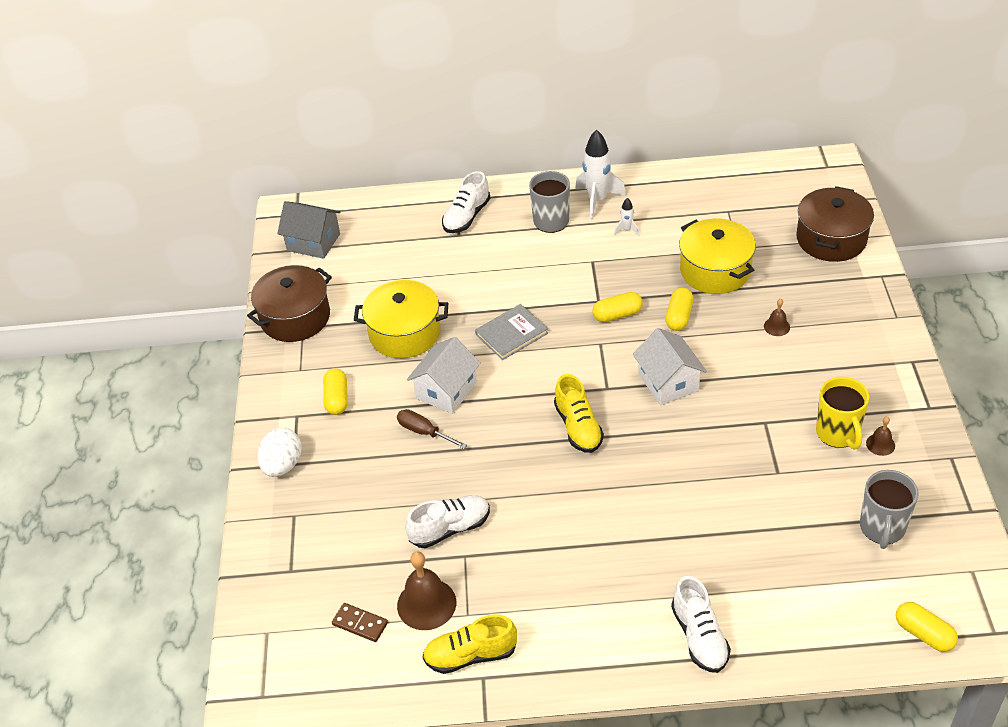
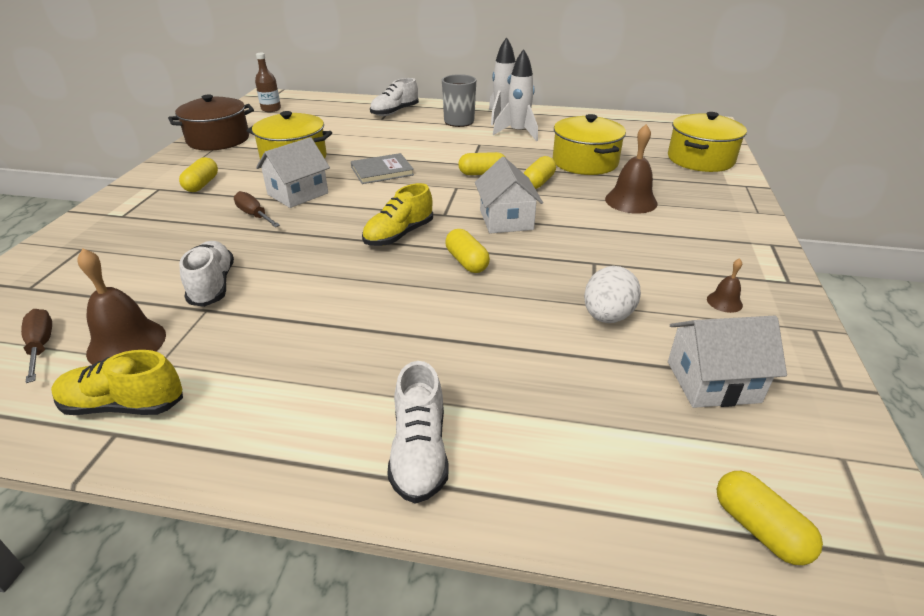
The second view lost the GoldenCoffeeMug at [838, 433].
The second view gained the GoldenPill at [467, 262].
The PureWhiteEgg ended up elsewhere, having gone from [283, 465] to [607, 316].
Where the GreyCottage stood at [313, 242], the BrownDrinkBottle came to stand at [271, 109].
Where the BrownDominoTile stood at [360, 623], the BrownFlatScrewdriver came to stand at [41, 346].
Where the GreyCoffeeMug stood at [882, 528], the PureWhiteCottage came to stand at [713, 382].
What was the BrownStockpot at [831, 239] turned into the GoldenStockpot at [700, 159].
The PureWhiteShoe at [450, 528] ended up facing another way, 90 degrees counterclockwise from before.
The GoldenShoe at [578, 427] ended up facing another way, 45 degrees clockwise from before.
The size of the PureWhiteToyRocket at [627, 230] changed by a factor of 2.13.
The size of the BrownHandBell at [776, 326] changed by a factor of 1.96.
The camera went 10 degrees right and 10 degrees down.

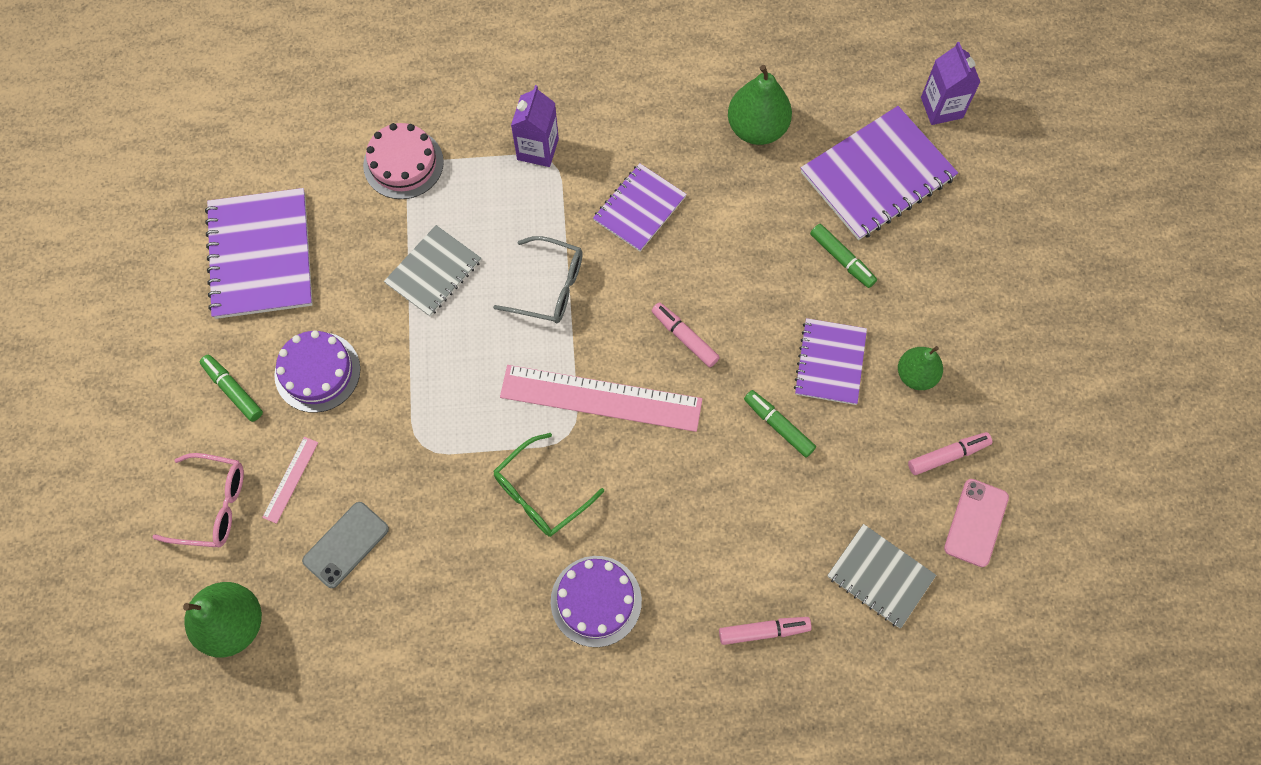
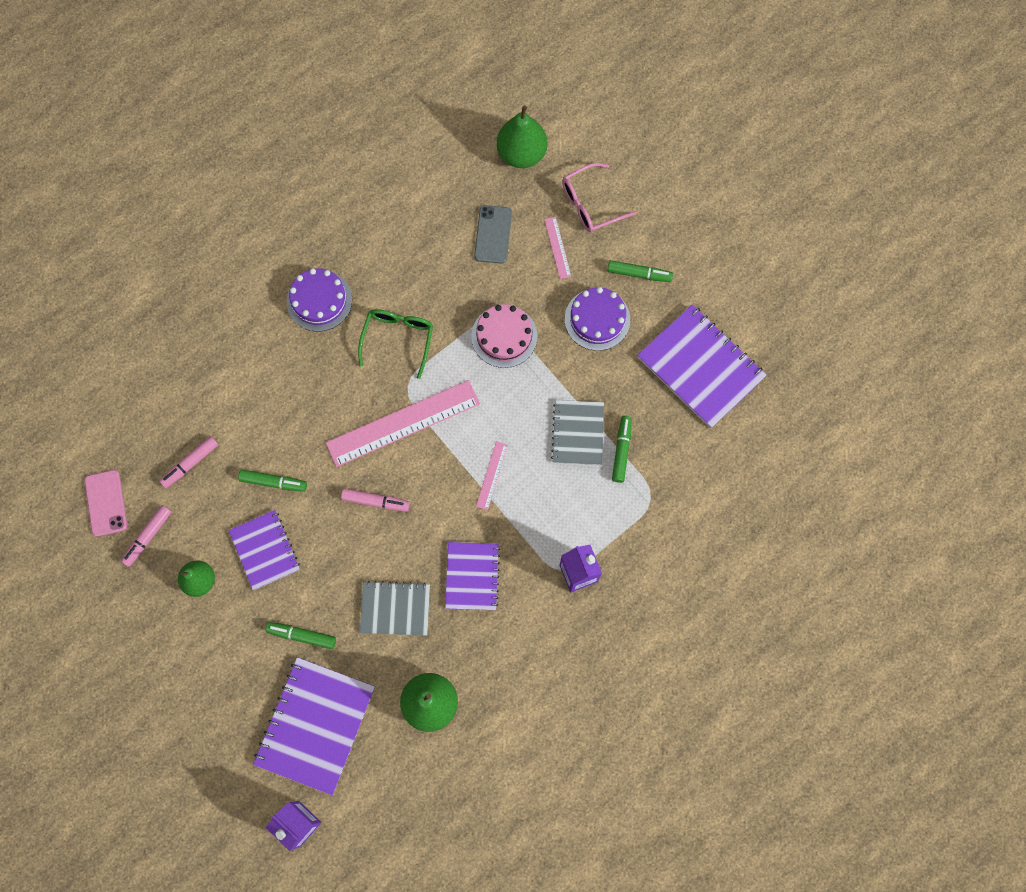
The second view gained the LeafGreenMarkerPen at [621, 451].
The RosePinkCake ended up elsewhere, having gone from [403, 163] to [504, 336].
The RosePinkMarkerPen ended up elsewhere, having gone from [763, 631] to [190, 463].
The GreyNotebook ended up elsewhere, having gone from [880, 576] to [395, 609].
Where the GreyEyeglasses stood at [550, 287], the RosePinkMeasuringStick came to stand at [492, 475].
The camera went 145 degrees right and 5 degrees up.

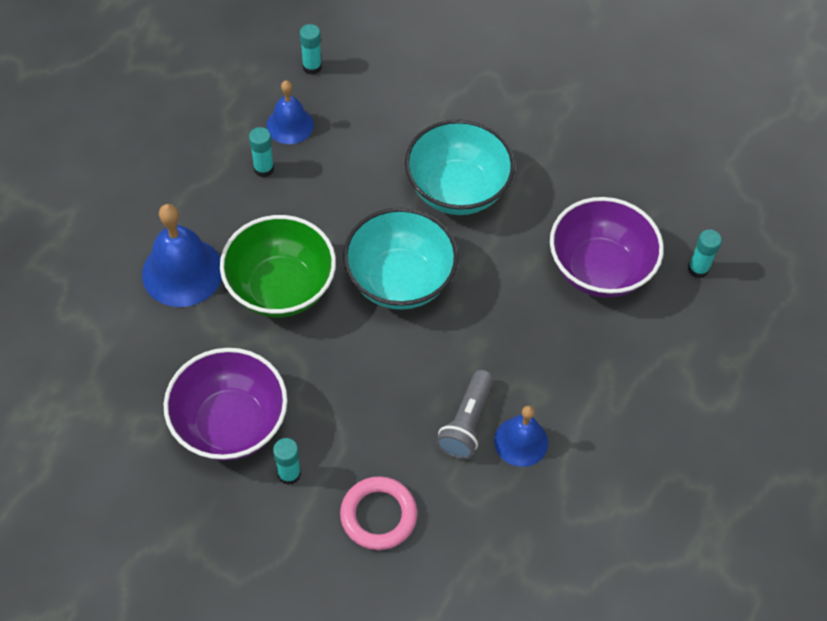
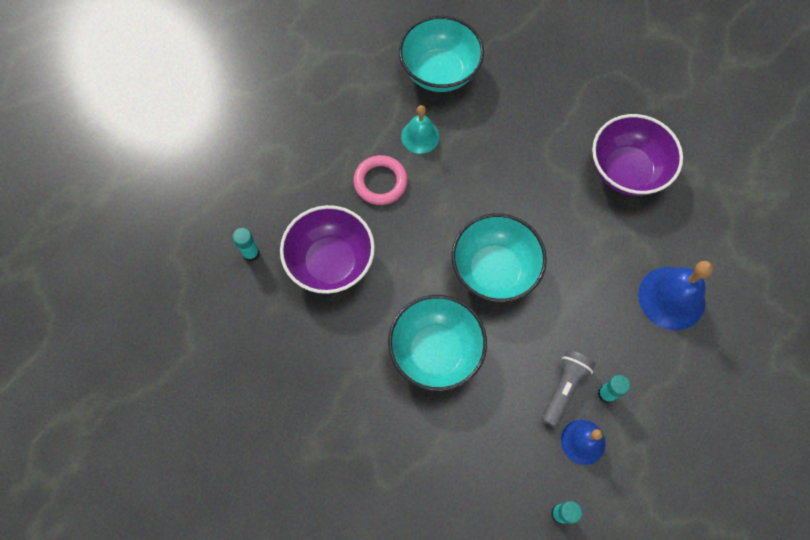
The second view lost the LeafGreenDeepDish at [281, 288].
The second view lost the AquaGlue at [289, 474].
The second view gained the AquaDeepDish at [439, 72].
The RosePinkHoop ended up elsewhere, having gone from [378, 515] to [380, 182].
The GreyFlashlight ended up elsewhere, having gone from [466, 423] to [564, 388].
What was the CobaltHandBell at [521, 441] turned into the AquaHandBell at [420, 136].
The camera went 170 degrees left and 10 degrees up.

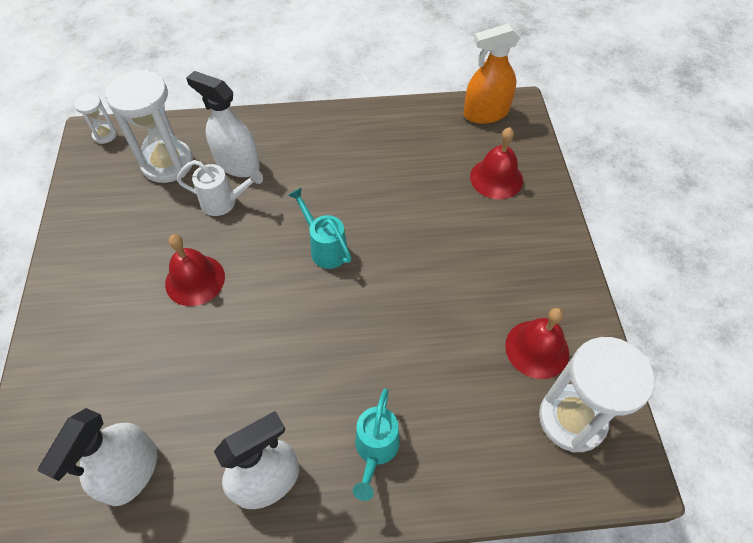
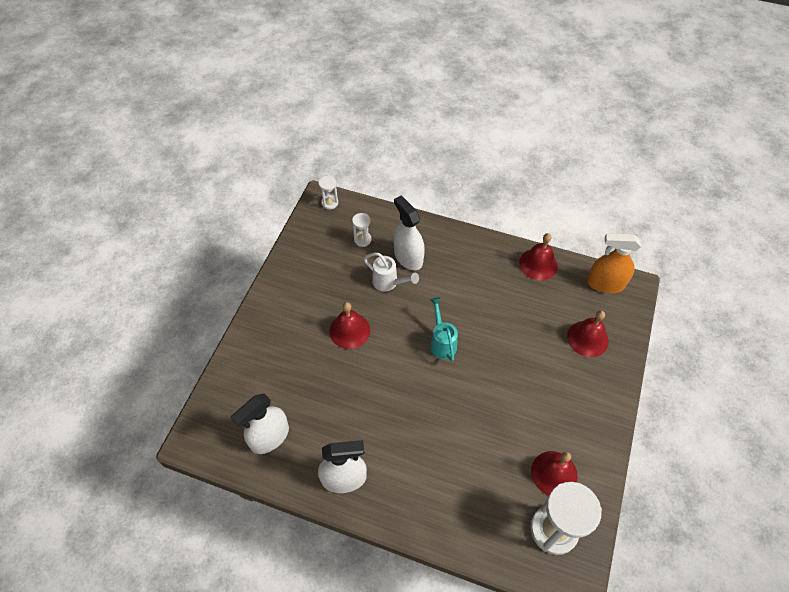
The second view lost the AquaWateringCan at [375, 450].
The second view gained the ScarletHandBell at [538, 264].
The size of the PureWhiteSandglass at [167, 163] changed by a factor of 0.47.
The camera went 25 degrees right and 0 degrees up.

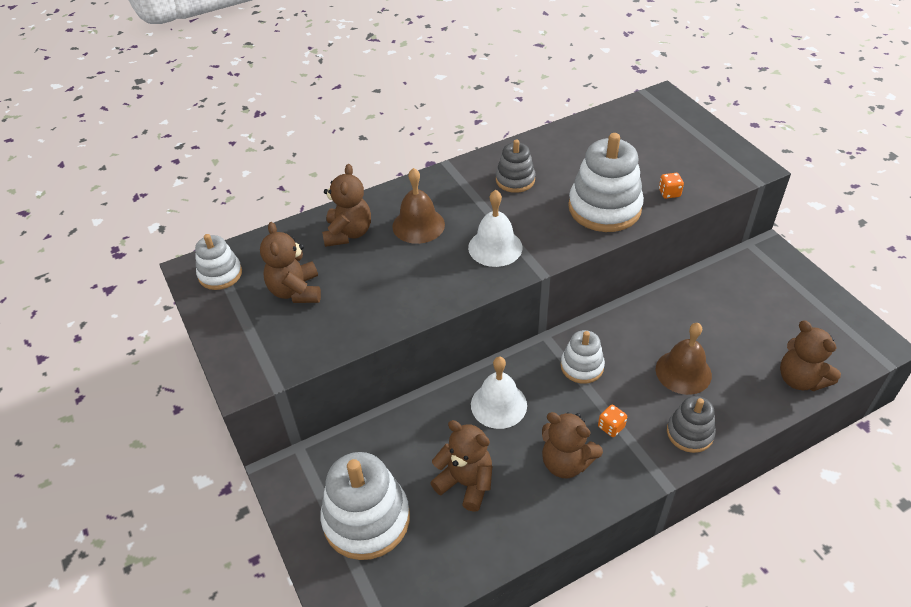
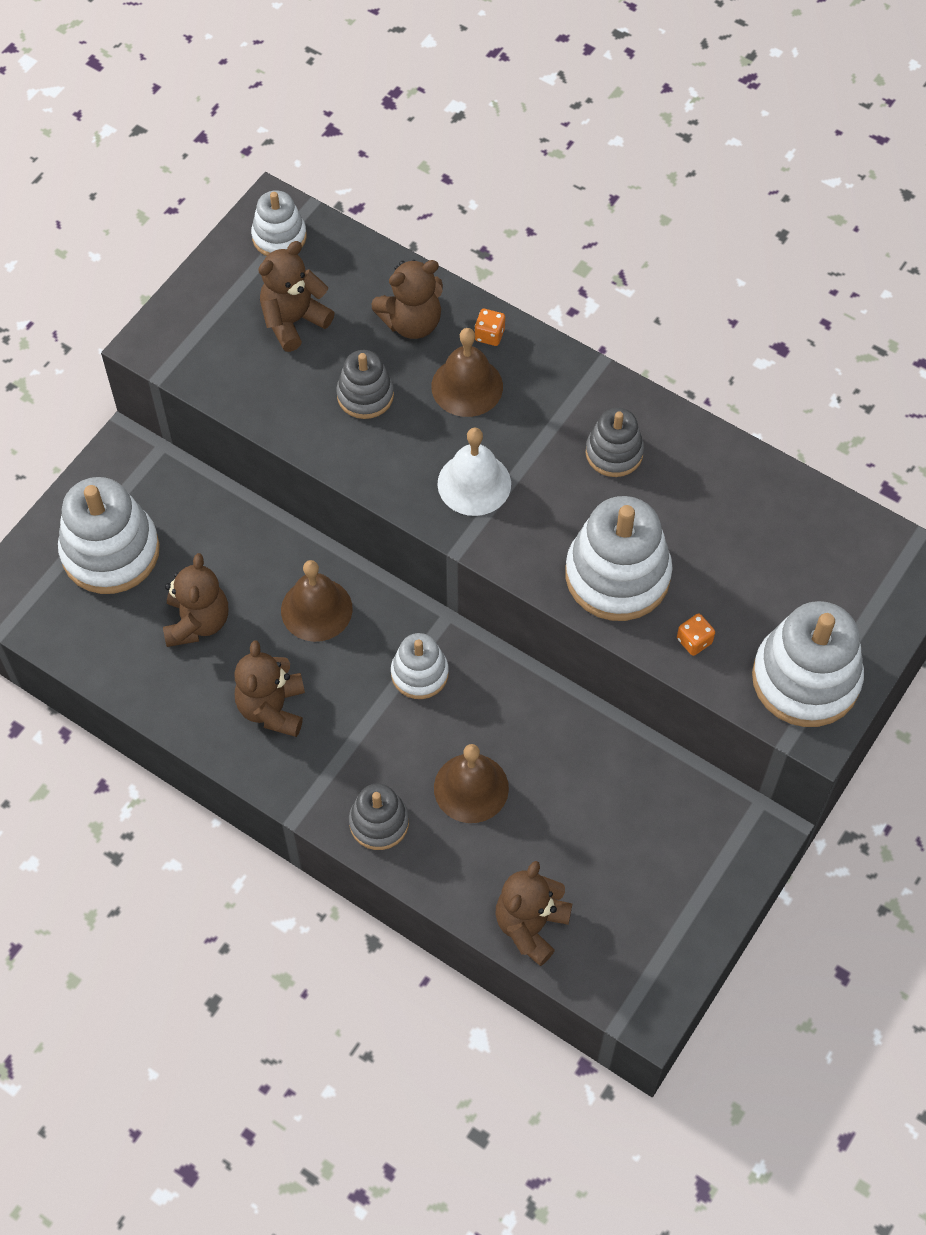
The second view gained the GreyStackingRings at [365, 395].
The second view gained the PureWhiteStackingRings at [805, 679].
The BrightOrangeGameDie ended up elsewhere, having gone from [611, 427] to [489, 335].
What was the PureWhiteHandBell at [498, 405] turned into the BrownHandBell at [316, 609].
The camera went 60 degrees right and 15 degrees up.

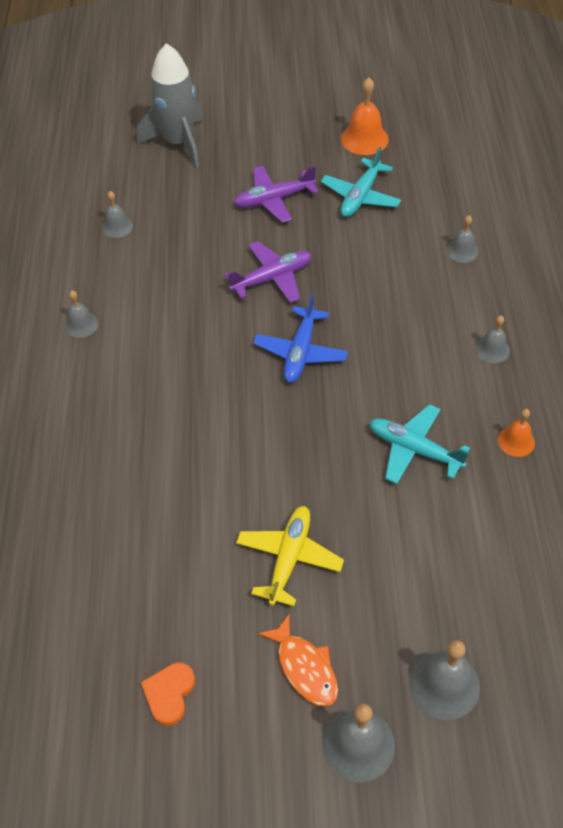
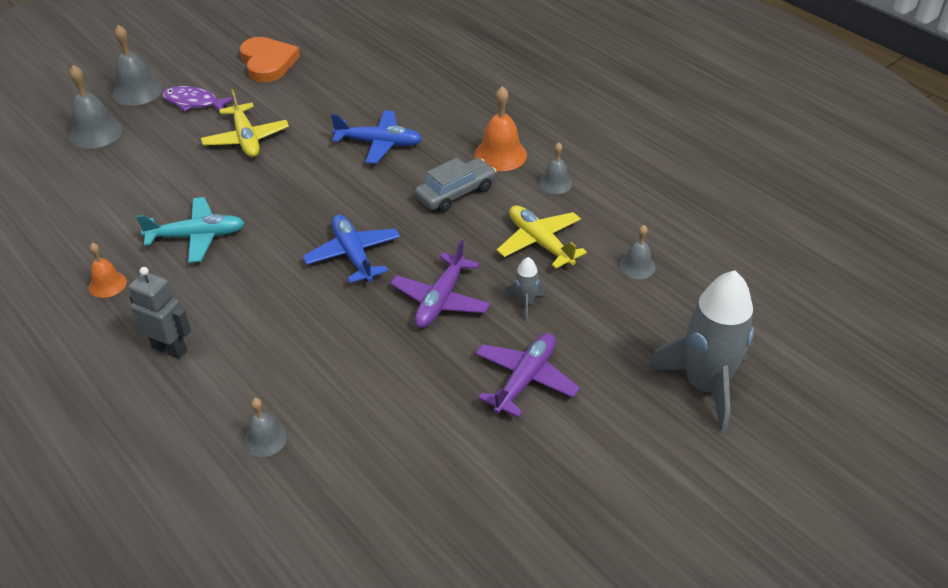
The second view lost the AquaPlane at [360, 196].
The second view gained the CobaltPlane at [379, 143].
The second view gained the GreyAutomobile at [455, 193].
The second view gained the GoldenPlane at [540, 243].
The second view gained the GreyToyRocket at [525, 303].
The BrightOrangeHandBell ended up elsewhere, having gone from [364, 139] to [500, 154].
Where the GreyHandBell stood at [492, 349], the GreyToyRobot came to stand at [170, 349].
What was the BrightOrangeFish at [305, 668] turned into the PurpleFish at [193, 102].
The size of the BrightOrangeLoveHeart at [169, 693] changed by a factor of 1.65.
The camera went 140 degrees right and 10 degrees down.

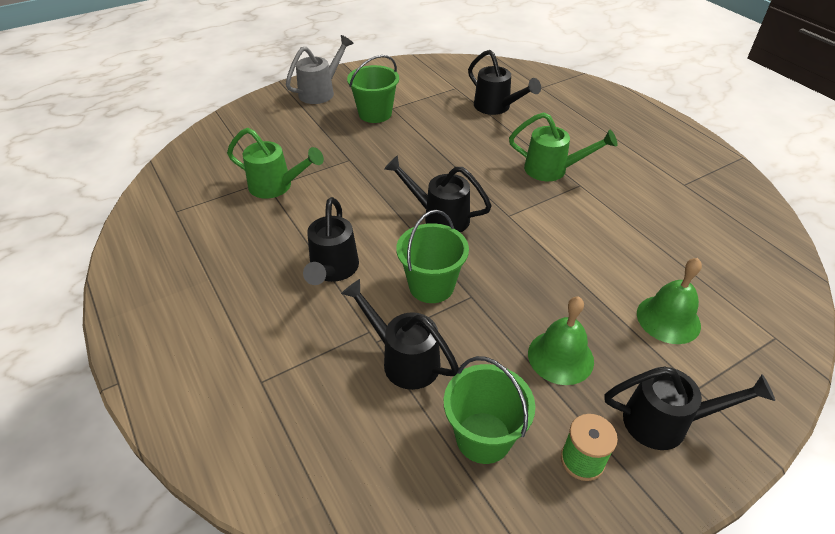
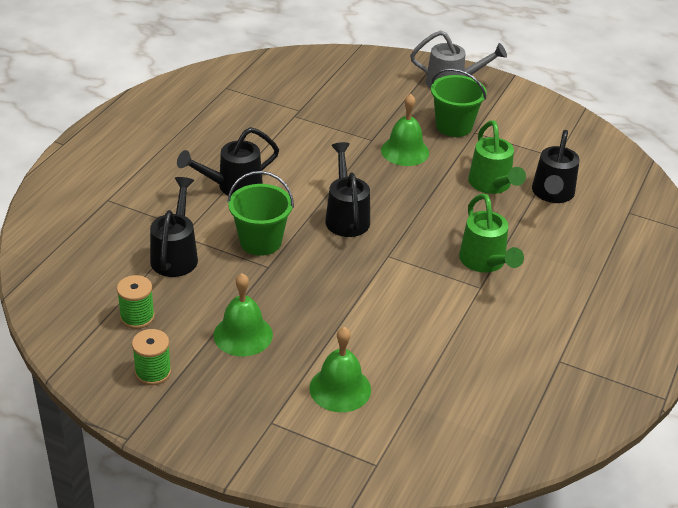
The second view lost the EbonyWateringCan at [666, 422].
The second view gained the LeafGreenHandBell at [405, 151].
The LeafGreenWateringCan ended up elsewhere, having gone from [276, 186] to [492, 185].
Where the LeafGreenBucket stood at [483, 437], the LeafGreenBobbin came to stand at [137, 317].
The camera went 55 degrees right and 5 degrees down.

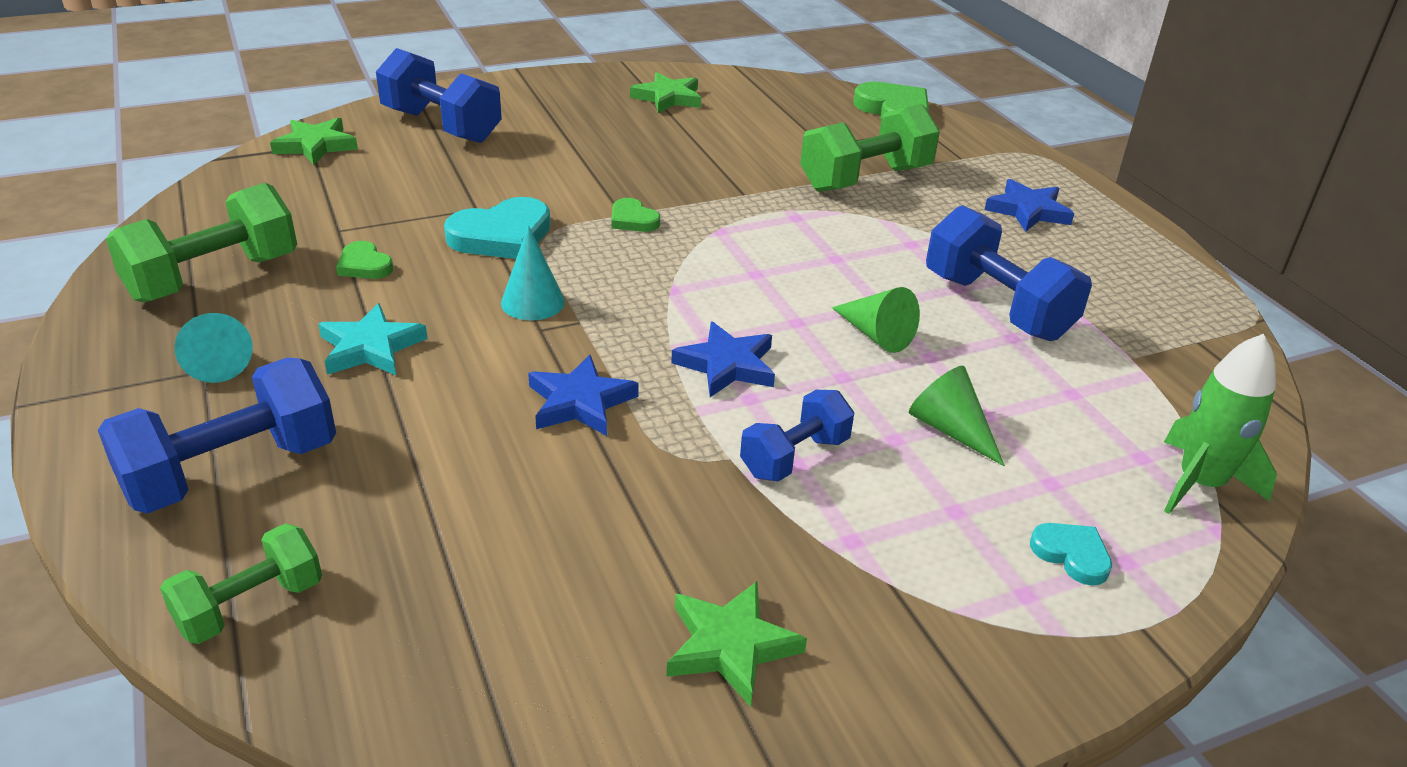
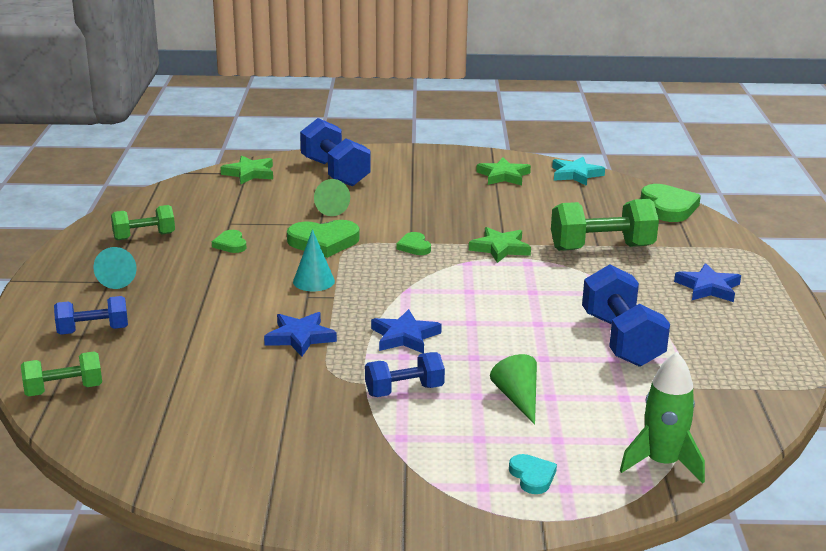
The AquaStarShape ended up elsewhere, having gone from [371, 347] to [576, 174].
The LeafGreenStarShape ended up elsewhere, having gone from [730, 646] to [500, 248].
The LeafGreenConeShape ended up elsewhere, having gone from [876, 334] to [329, 208].
What was the AquaLoveHeart at [502, 236] turned into the LeafGreenLoveHeart at [323, 242].
The size of the CobaltHandWeight at [232, 471] changed by a factor of 0.61.
The size of the LeafGreenHandWeight at [214, 277] changed by a factor of 0.61.
The camera went 25 degrees right and 10 degrees down.

